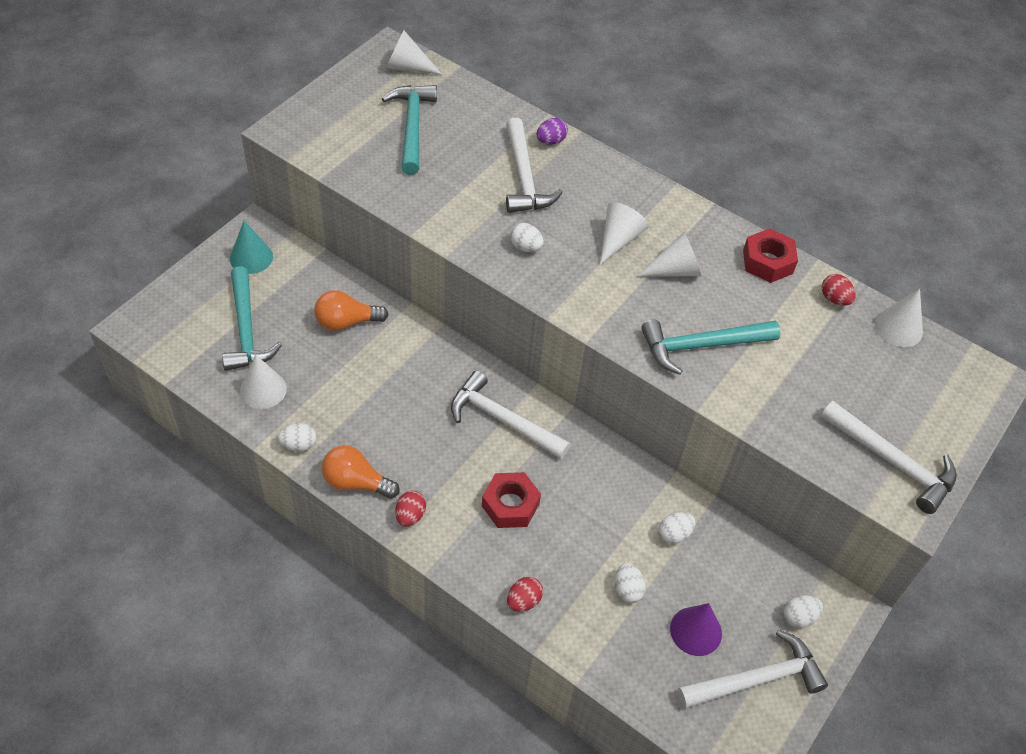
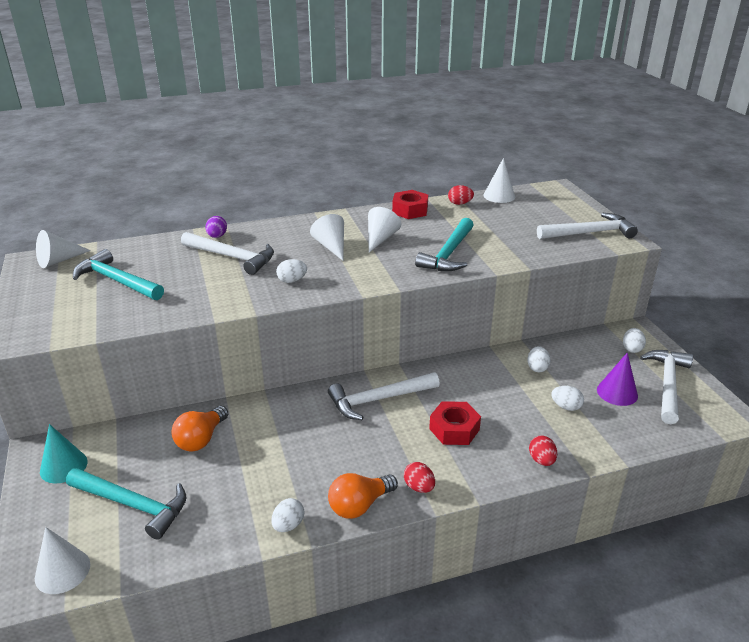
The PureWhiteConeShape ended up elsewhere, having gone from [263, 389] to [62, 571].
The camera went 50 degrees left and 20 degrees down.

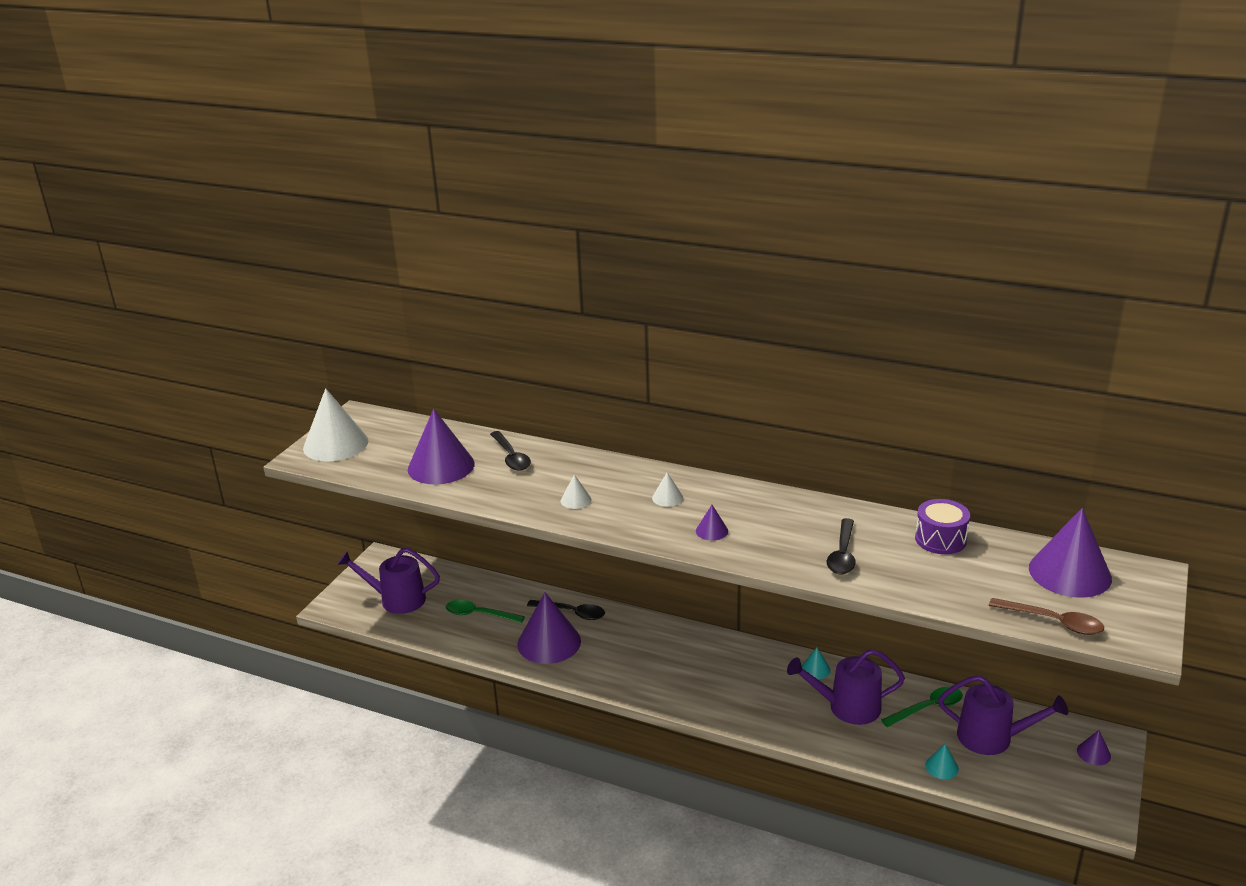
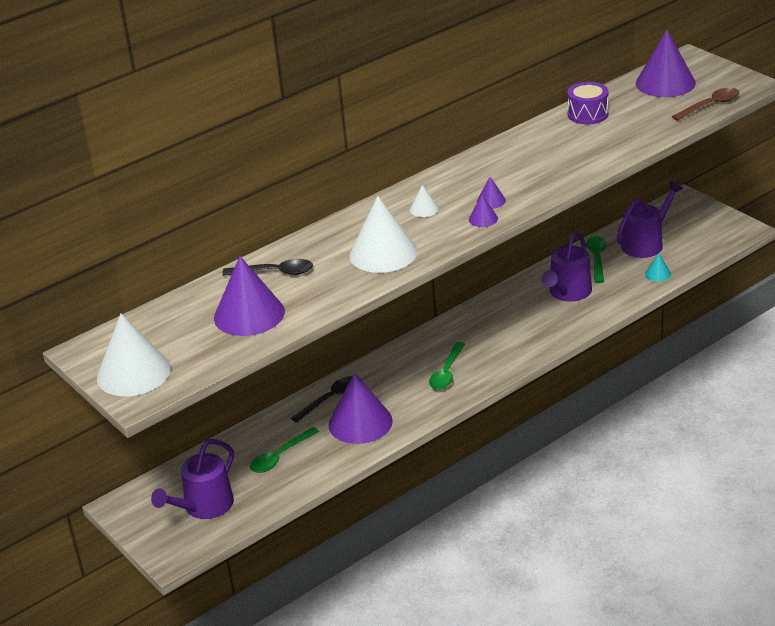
The second view lost the AquaConeShape at [815, 669].
The second view lost the EbonyTablespoon at [842, 554].
The second view gained the LeafGreenTablespoon at [447, 373].
The PurpleConeShape ended up elsewhere, having gone from [1093, 753] to [483, 219].
The size of the PureWhiteConeShape at [576, 500] changed by a factor of 2.27.
The camera went 60 degrees left and 5 degrees up.

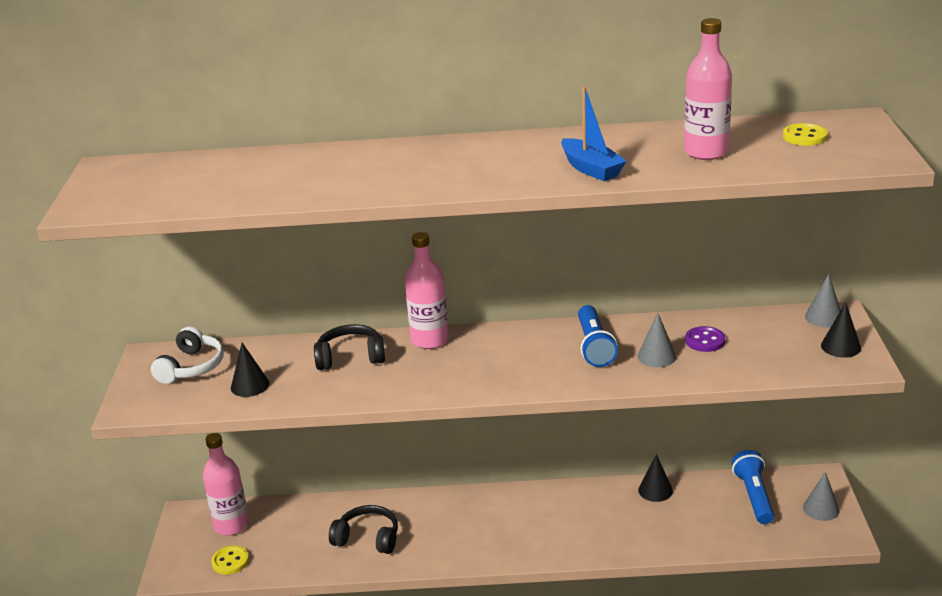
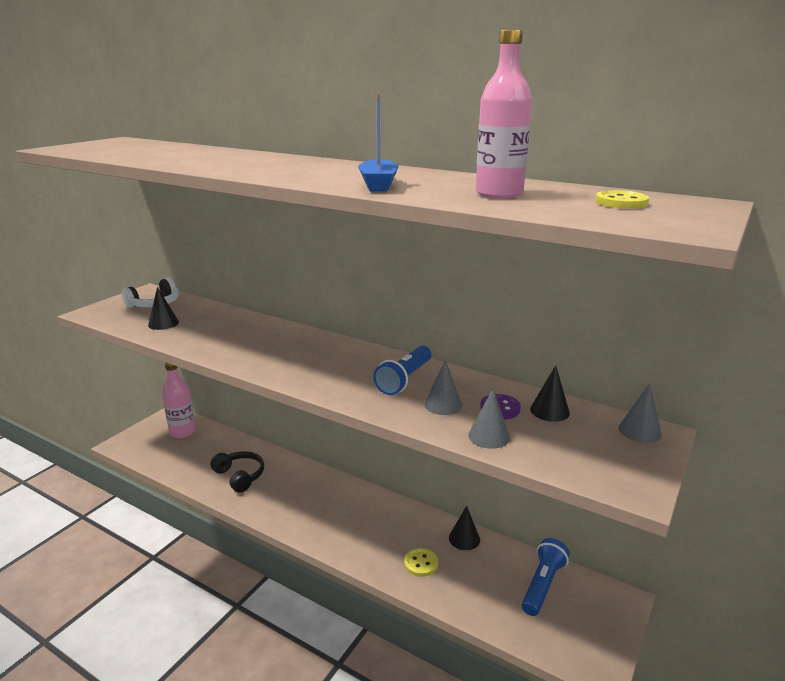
The second view lost the EbonyHeadset at [350, 357].
The second view lost the RosePinkDrinkBottle at [430, 340].
The GoldenSewingButton ended up elsewhere, having gone from [230, 561] to [421, 563].
The GreyConeShape ended up elsewhere, having gone from [821, 509] to [489, 436].
The EbonyConeShape ended up elsewhere, having gone from [840, 346] to [549, 411].
The camera went 30 degrees right and 5 degrees down.

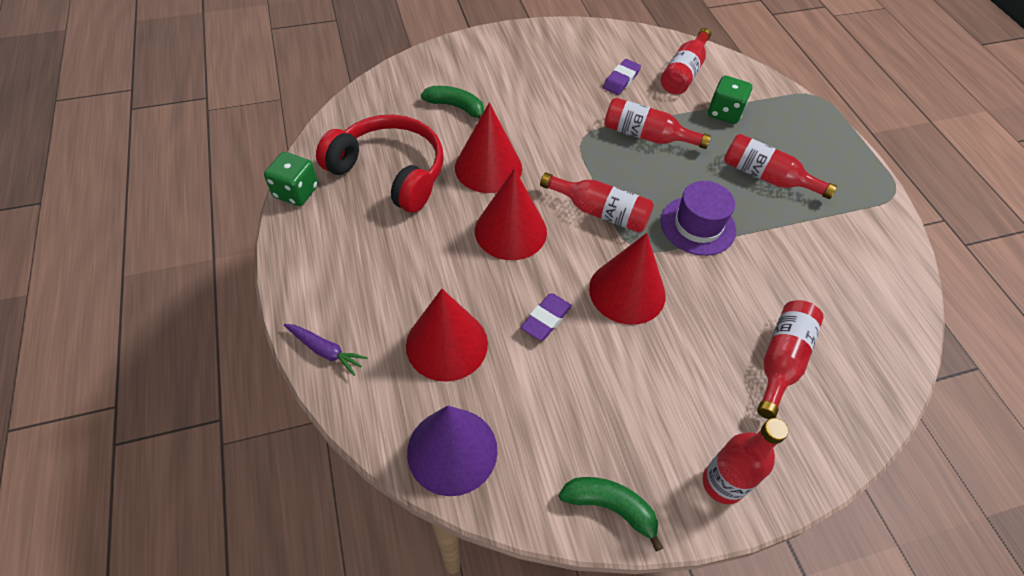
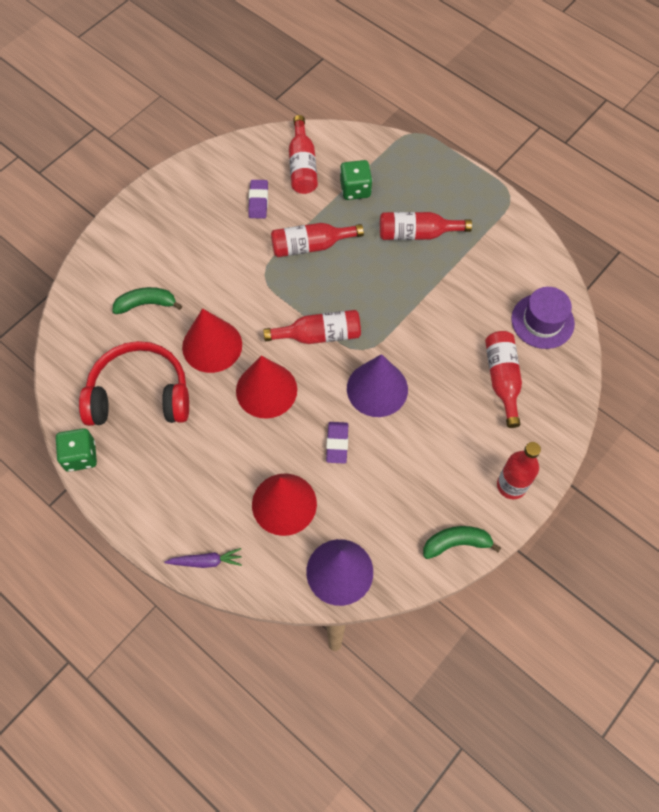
The PurpleTopHat ended up elsewhere, having gone from [697, 225] to [542, 321].
What was the ScarletConeShape at [627, 291] turned into the PurpleConeShape at [377, 389].
The camera went 30 degrees left and 10 degrees up.

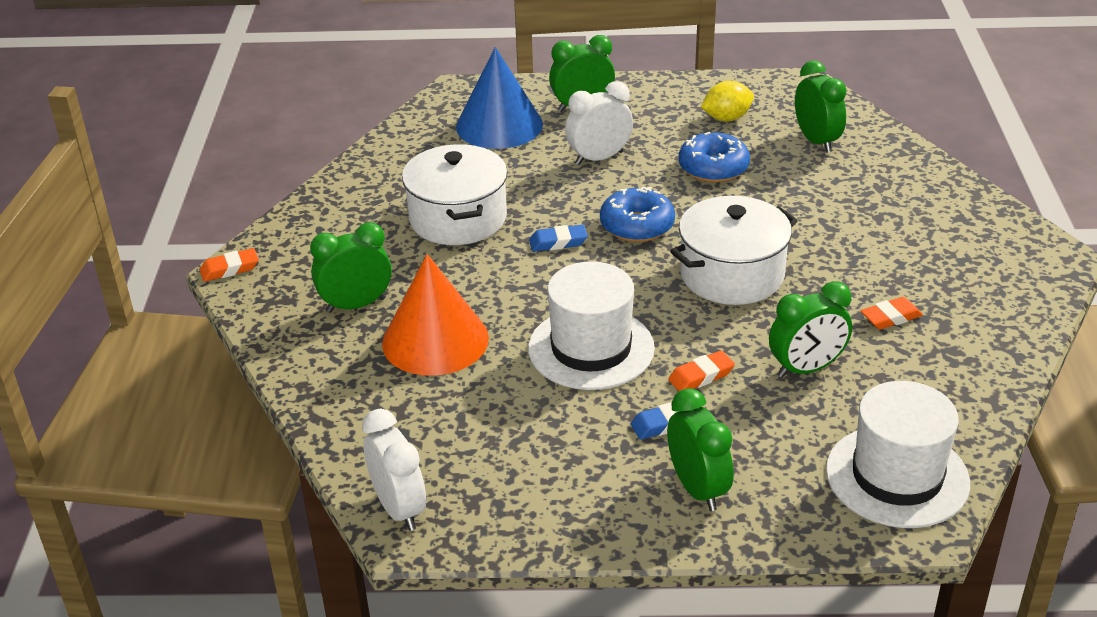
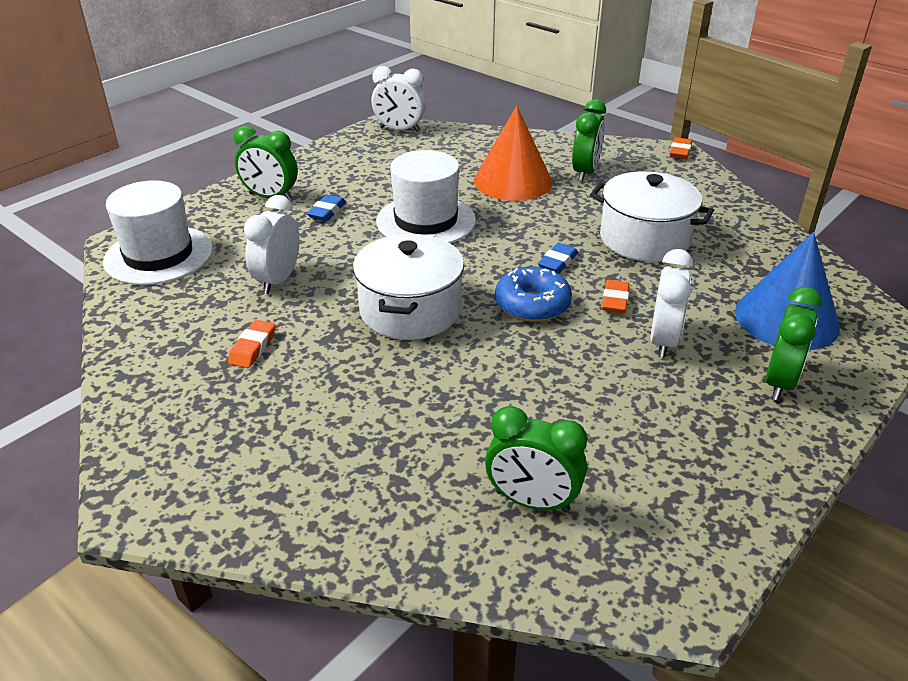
The second view lost the CobaltDoughnut at [713, 168].
The second view lost the GoldenToyLemon at [726, 118].
The BrightOrangeGumEraser ended up elsewhere, having gone from [701, 376] to [615, 300].
What was the LeafGreenBedsideClock at [806, 368] turned into the PureWhiteBedsideClock at [278, 280].
The camera went 130 degrees right and 0 degrees up.

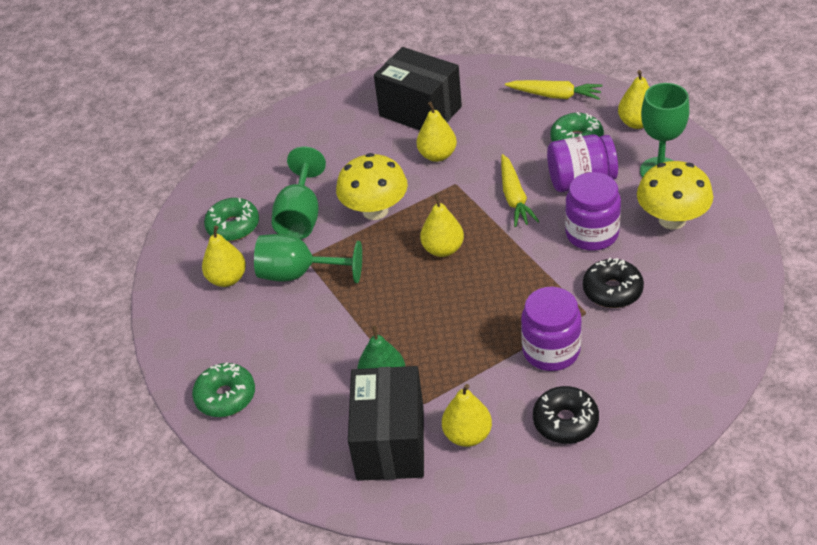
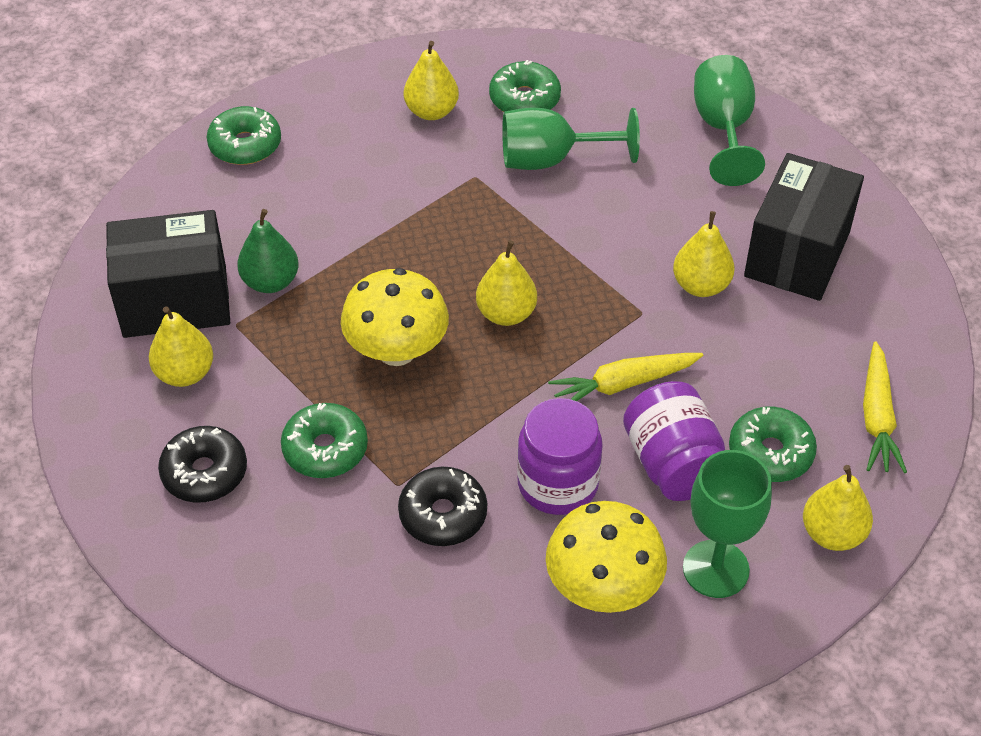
The LeafGreenChalice ended up elsewhere, having gone from [299, 274] to [723, 129].
The GoldenFungus ended up elsewhere, having gone from [375, 210] to [397, 350].
Where the PurpleJar stood at [551, 351], the LeafGreenDoughnut came to stand at [325, 449].
The camera went 75 degrees right and 5 degrees up.

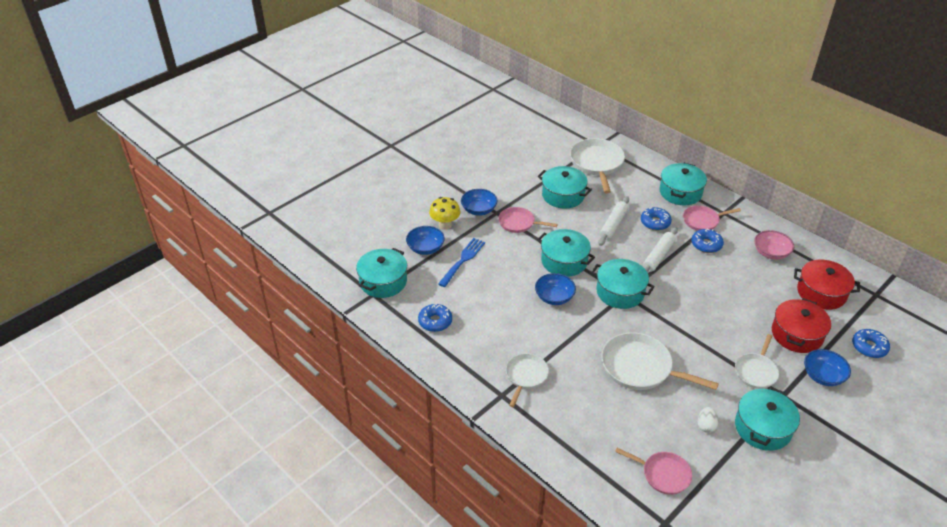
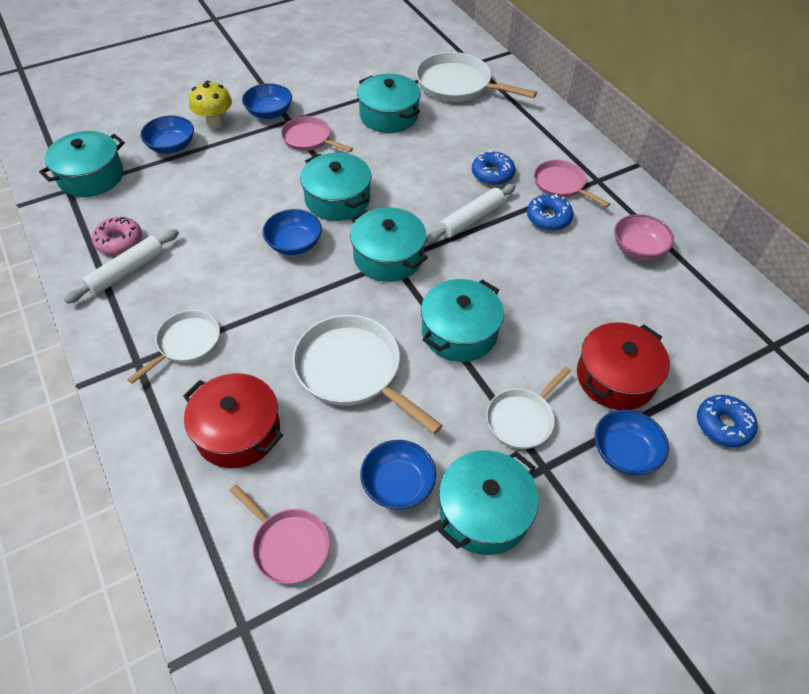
The second view lost the CobaltTableFork at [462, 261].
The PureWhitePastryRoller ended up elsewhere, having gone from [613, 225] to [127, 271].
The AquaStockpot ended up elsewhere, having gone from [680, 192] to [459, 332].
The ScarletStockpot ended up elsewhere, having gone from [821, 293] to [238, 431].
Where the PureWhiteEgg stood at [706, 426], the CobaltDeepDish came to stand at [398, 484].
What was the CobaltDoughnut at [435, 321] turned into the RosePinkDoughnut at [119, 241].
The PureWhitePan at [597, 164] ended up facing another way, 75 degrees counterclockwise from before.
The RosePinkPan at [702, 220] ended up facing another way, 45 degrees clockwise from before.
The camera went 15 degrees right and 10 degrees up.

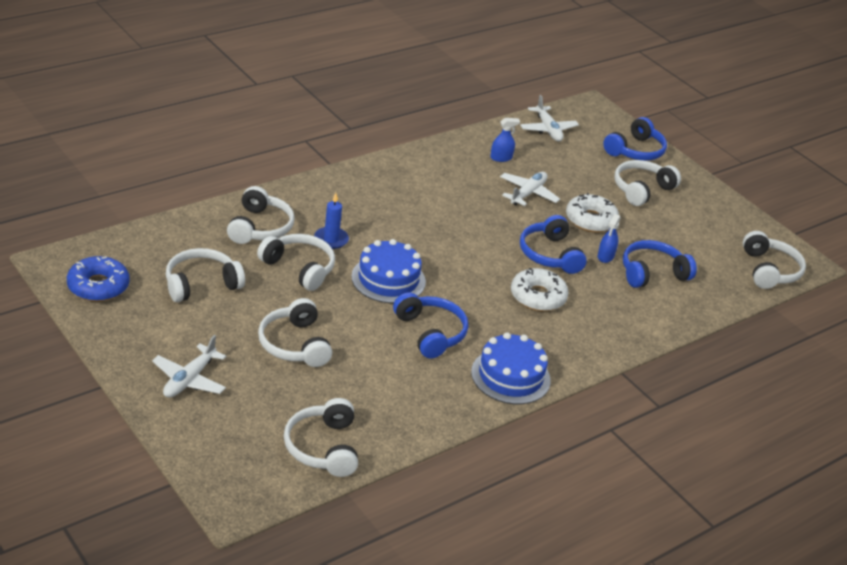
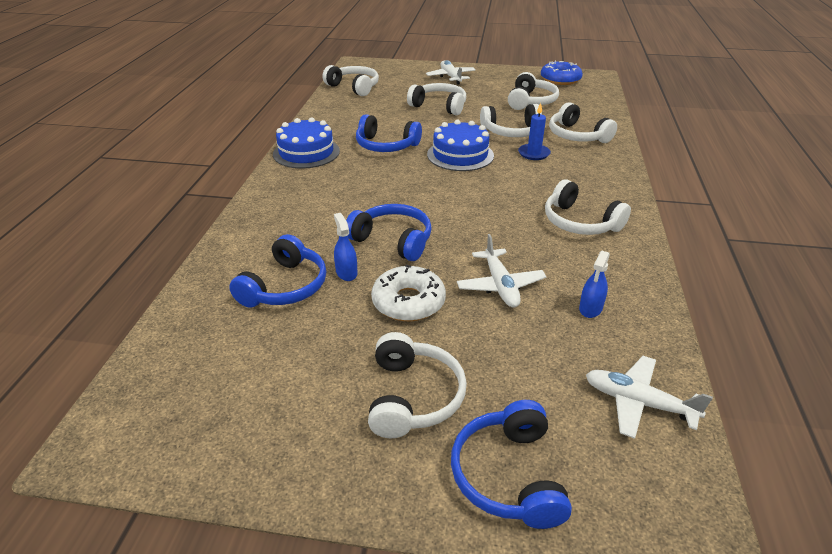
The second view lost the PureWhiteDoughnut at [538, 297].
The PureWhiteHeadset ended up elsewhere, having gone from [769, 270] to [580, 222].
The camera went 140 degrees right and 0 degrees up.

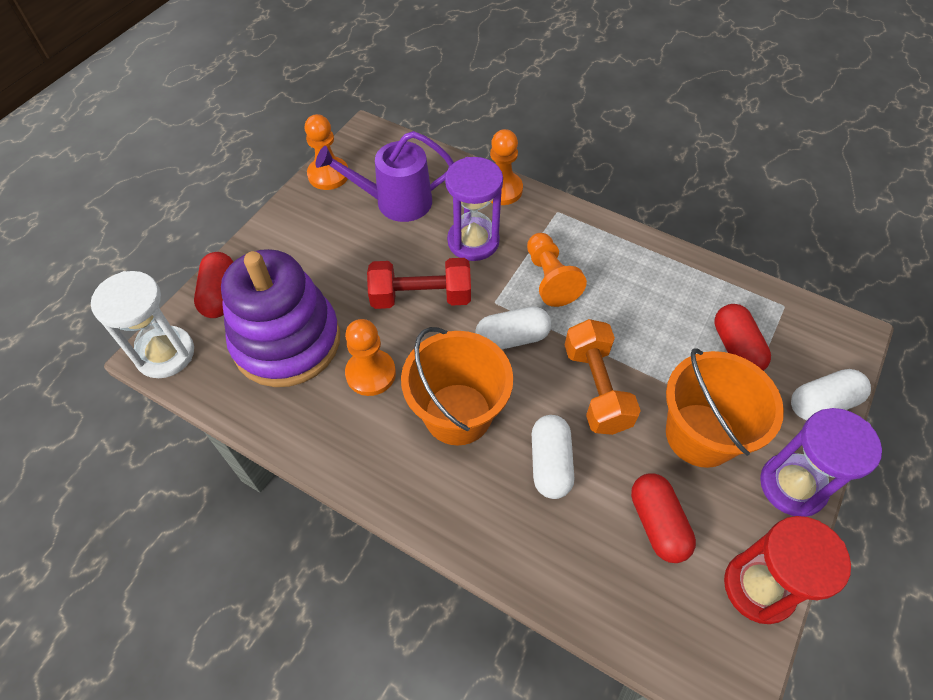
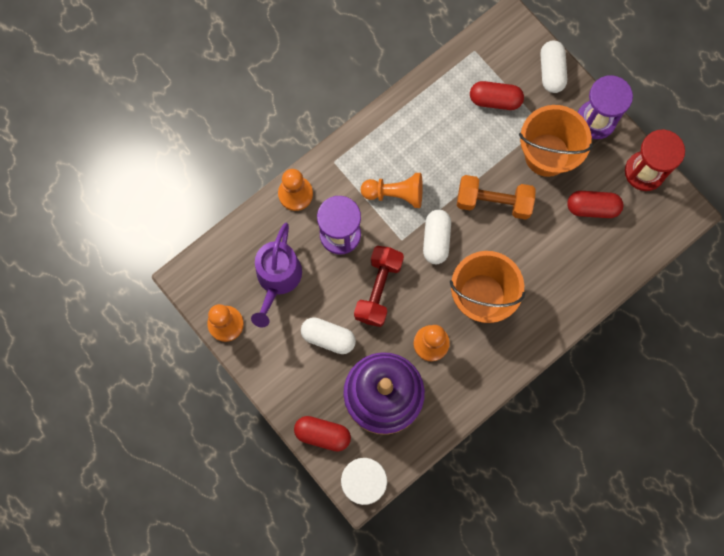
The PureWhitePill ended up elsewhere, having gone from [550, 463] to [328, 337].
The camera went 70 degrees left and 20 degrees up.

